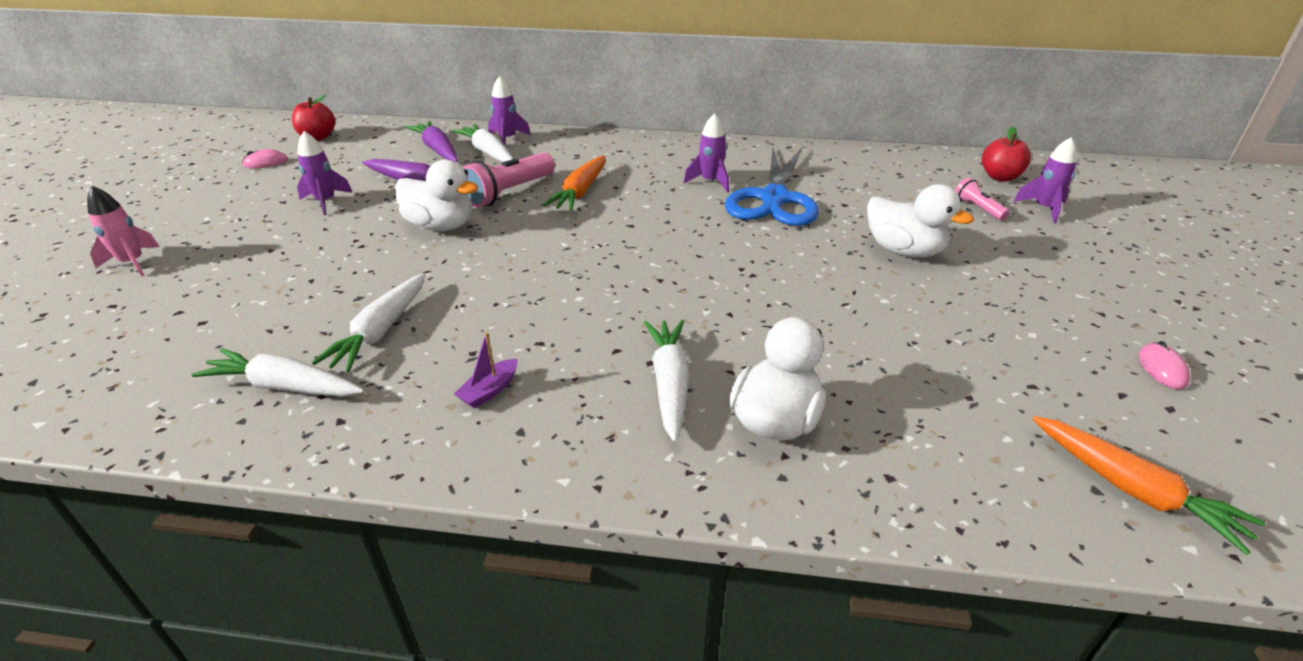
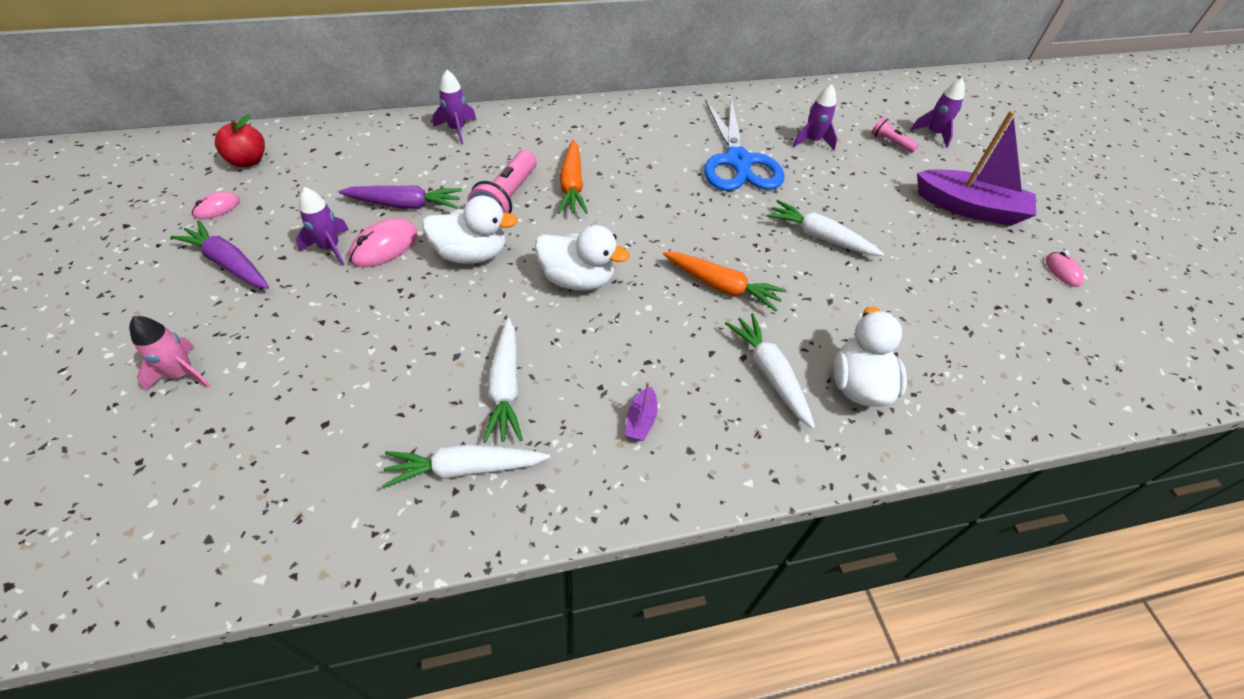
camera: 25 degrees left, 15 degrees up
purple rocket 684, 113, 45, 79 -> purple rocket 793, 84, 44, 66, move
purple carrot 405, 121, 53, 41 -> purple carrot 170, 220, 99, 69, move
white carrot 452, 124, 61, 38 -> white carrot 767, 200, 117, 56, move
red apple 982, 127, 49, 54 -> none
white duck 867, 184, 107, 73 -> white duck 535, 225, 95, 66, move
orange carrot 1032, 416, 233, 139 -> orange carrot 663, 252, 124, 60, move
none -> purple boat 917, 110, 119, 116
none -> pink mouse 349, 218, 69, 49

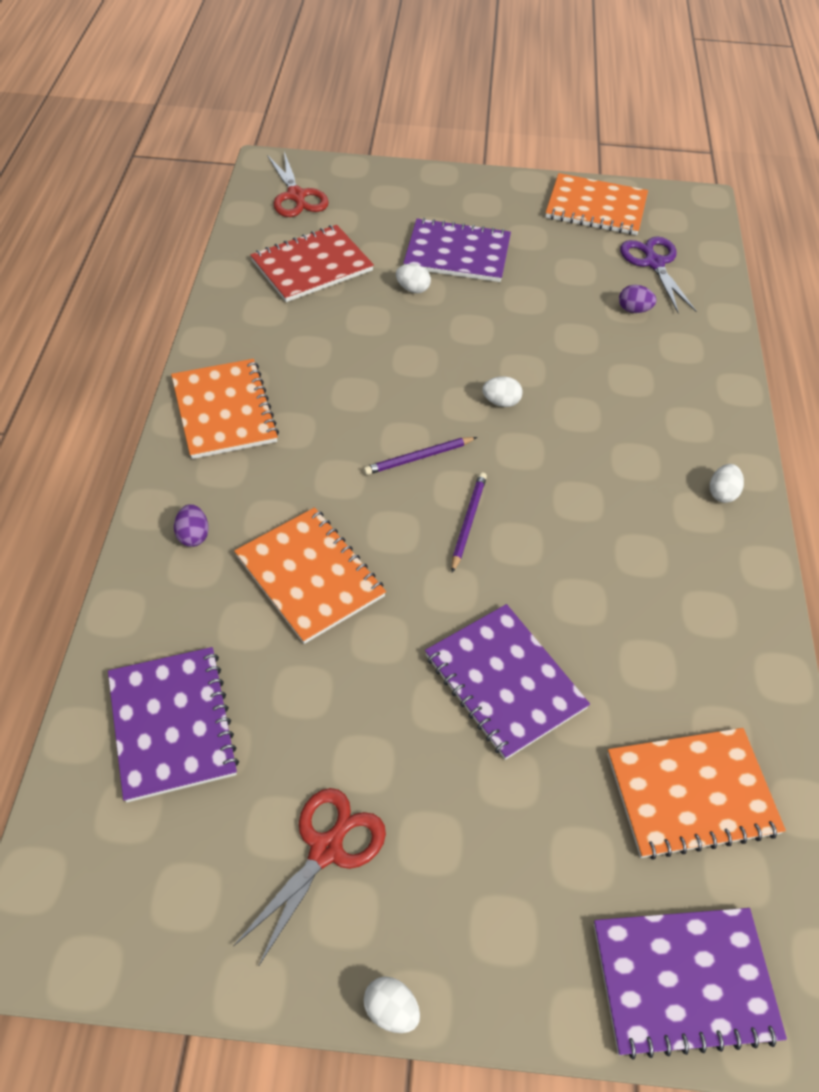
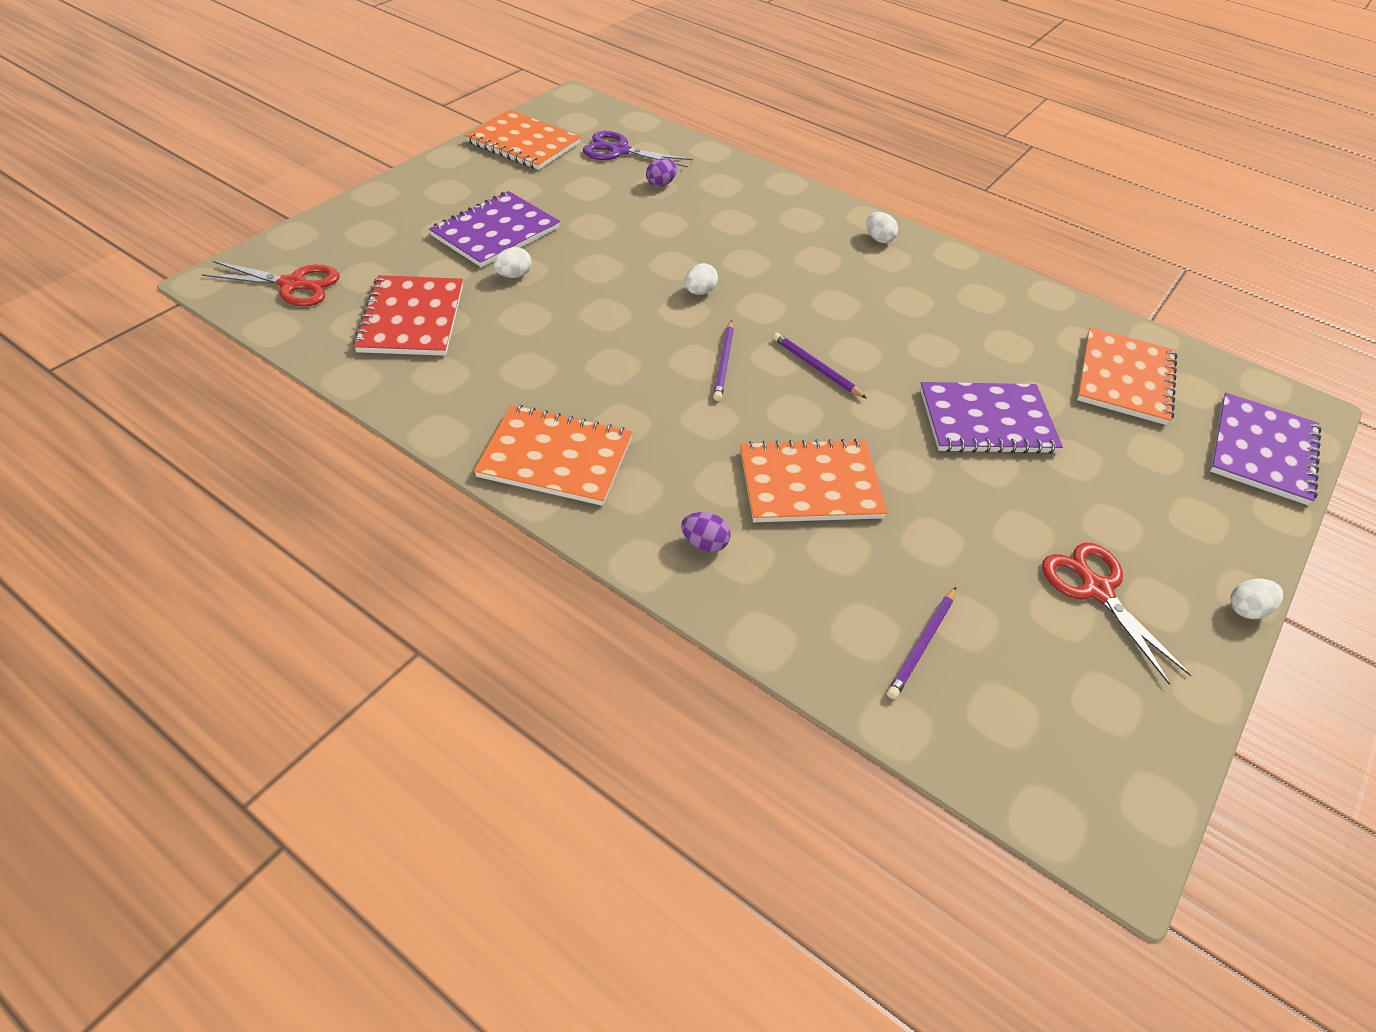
camera: 60 degrees left, 5 degrees down
orange notebook 545, 173, 103, 62 -> orange notebook 465, 110, 116, 60, 75 degrees clockwise
purple notebook 108, 647, 131, 156 -> purple pencil 887, 587, 69, 112

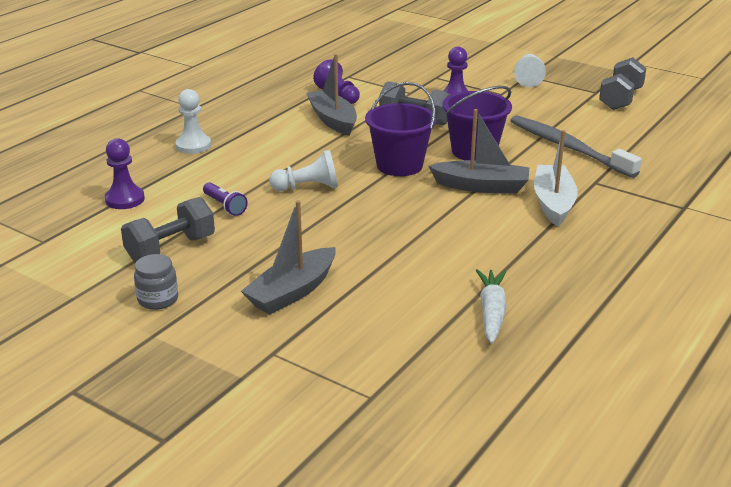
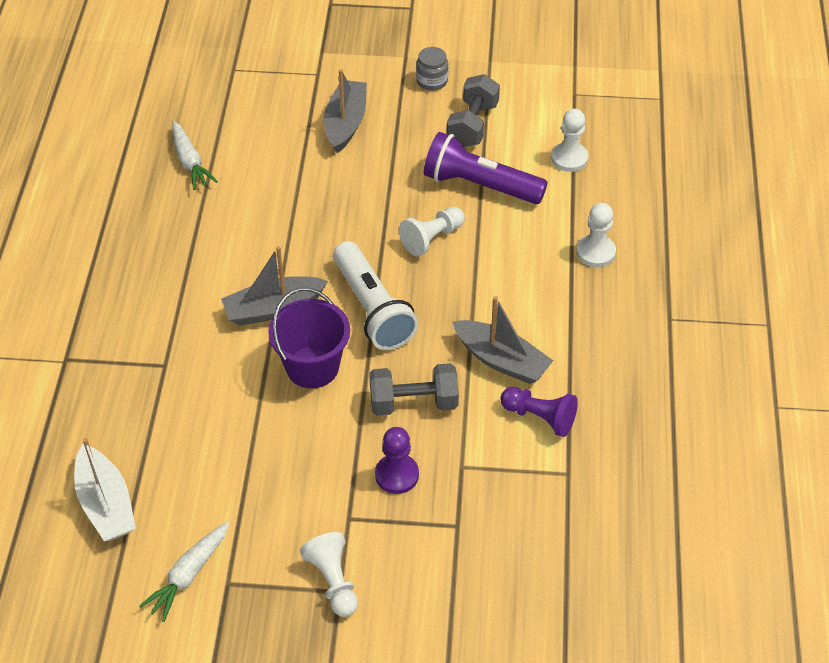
camera: 150 degrees right, 20 degrees up
grey dumbbell 599, 57, 47, 53 -> white carrot 139, 522, 90, 100
purple bucket 365, 82, 71, 94 -> white flashlight 333, 241, 85, 109
grey toothbrush 510, 115, 132, 63 -> none
white boat 534, 130, 44, 97 -> white boat 74, 438, 62, 103, move
purple pawn 105, 138, 40, 71 -> white pawn 551, 109, 38, 63
purple flashlight 203, 182, 45, 34 -> purple flashlight 424, 132, 124, 72, x2.12

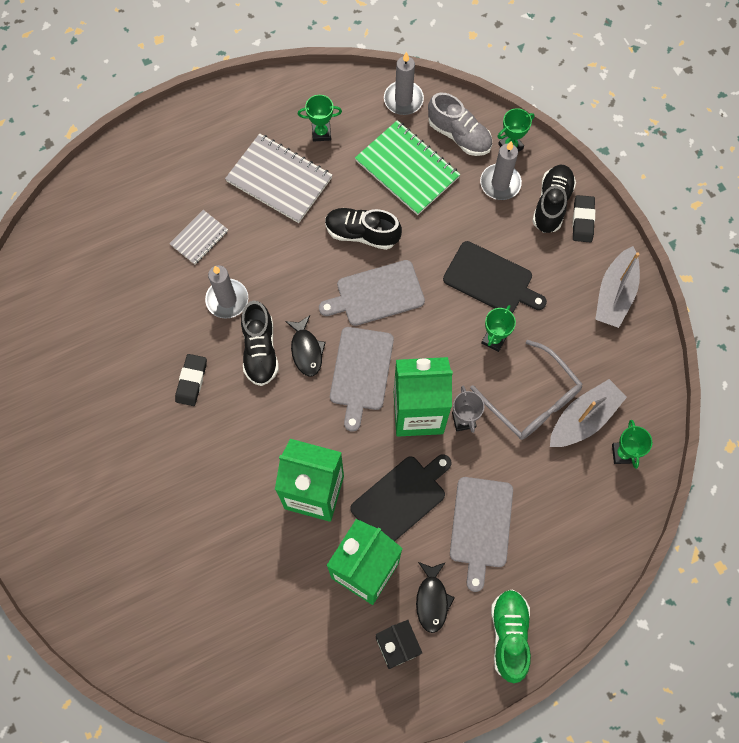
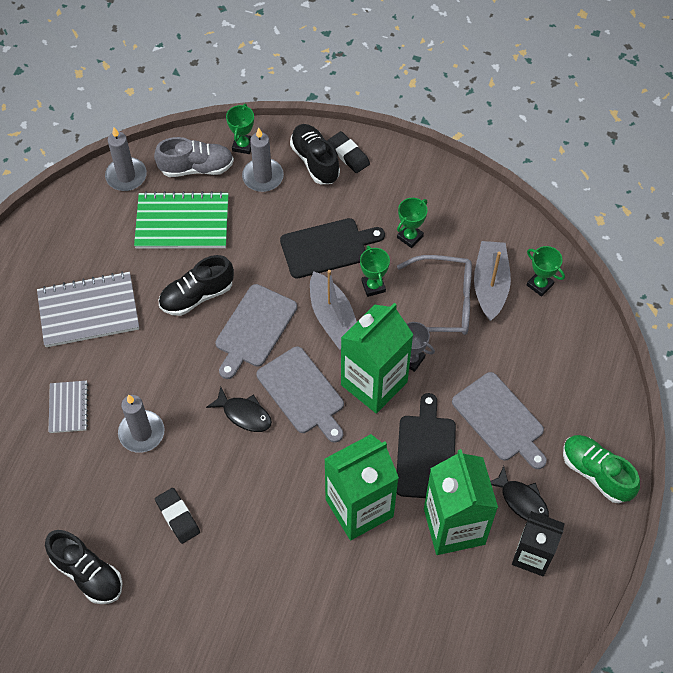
camera: 45 degrees left, 10 degrees down
green trophy 298, 95, 44, 47 -> green trophy 397, 198, 30, 50, move
grey boat 595, 246, 45, 82 -> grey boat 310, 270, 47, 80, move
black shoe 241, 301, 38, 85 -> black shoe 45, 530, 78, 74, move

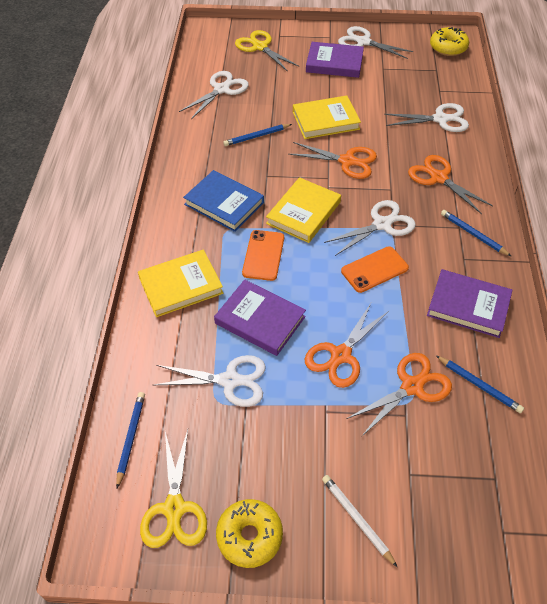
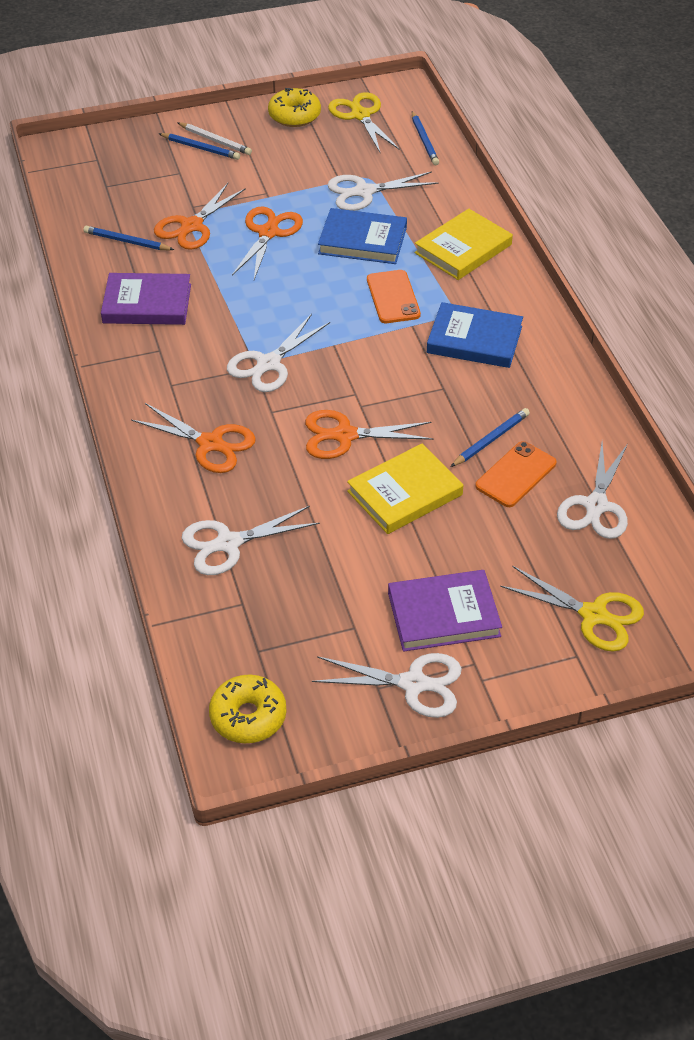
camera: 160 degrees right, 5 degrees down
yellow book 266, 177, 75, 66 -> none
blue pencil 441, 210, 70, 46 -> blue pencil 158, 133, 82, 27, move
orange phone 341, 246, 68, 47 -> orange phone 475, 441, 81, 66, move
purple book 214, 280, 92, 76 -> blue book 318, 208, 89, 56

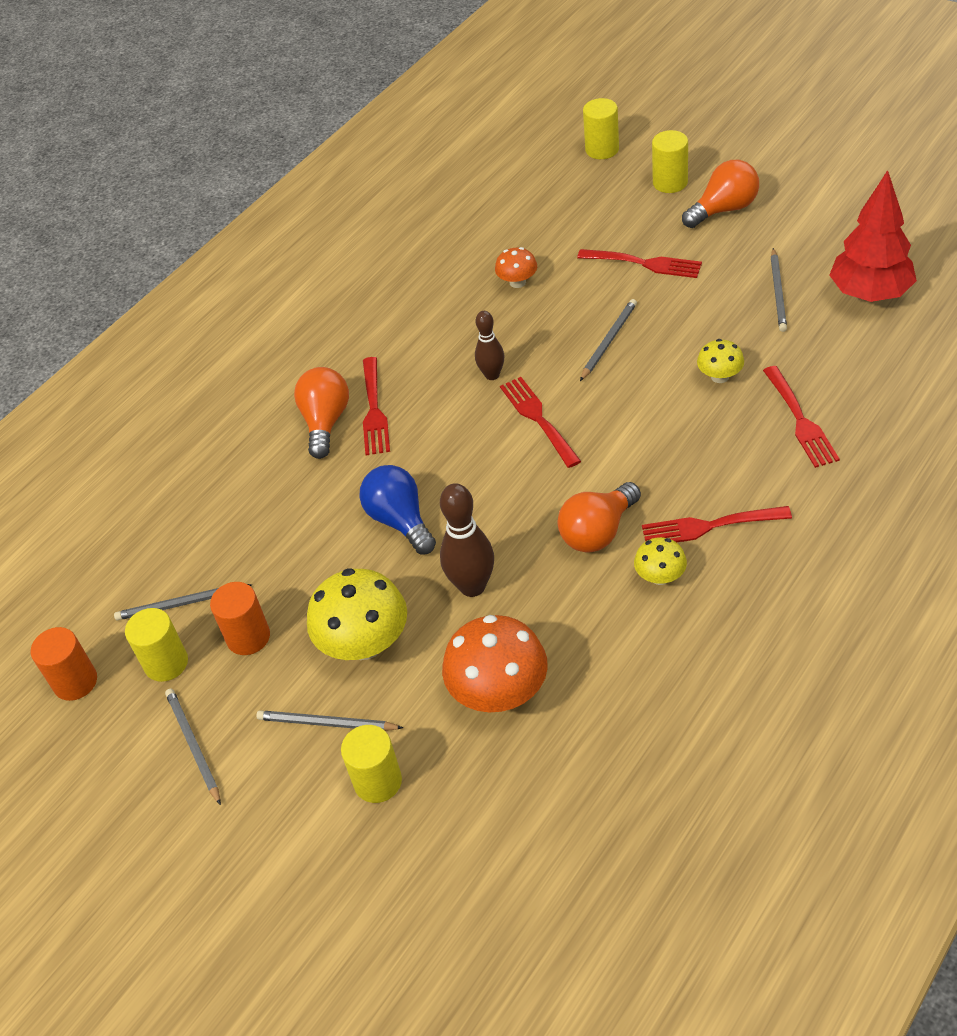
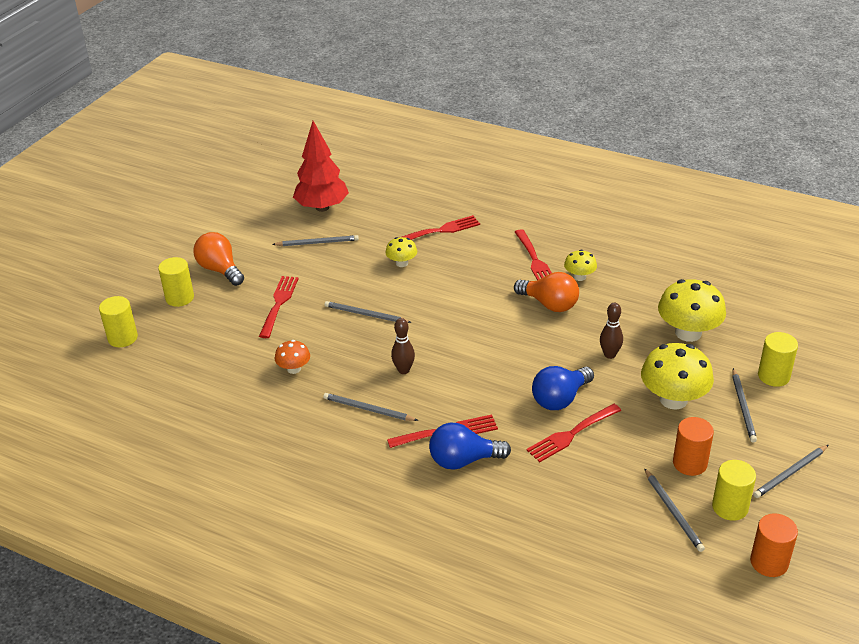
camera: 105 degrees left, 10 degrees down
orange light bulb 294, 367, 55, 92 -> blue light bulb 429, 423, 82, 47
red fork 500, 377, 81, 91 -> red fork 526, 404, 95, 59, move
brown bowling pin 440, 483, 54, 114 -> brown bowling pin 600, 303, 23, 56, x0.63
orange mushroom 442, 615, 106, 97 -> yellow mushroom 658, 279, 68, 63
none -> grey pencil 323, 393, 95, 28

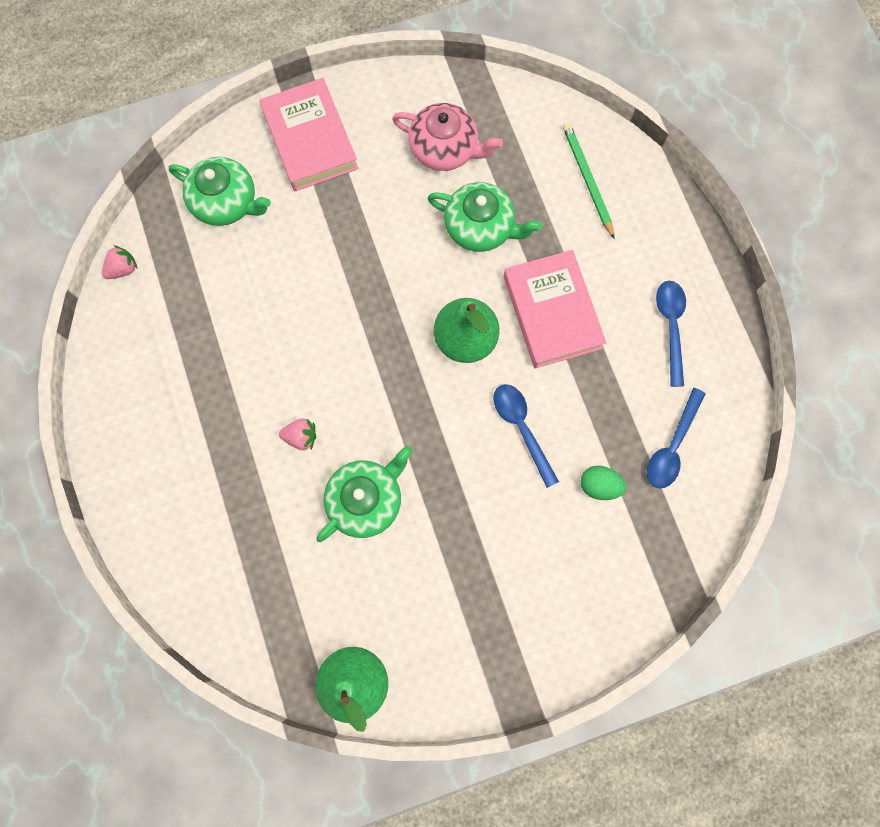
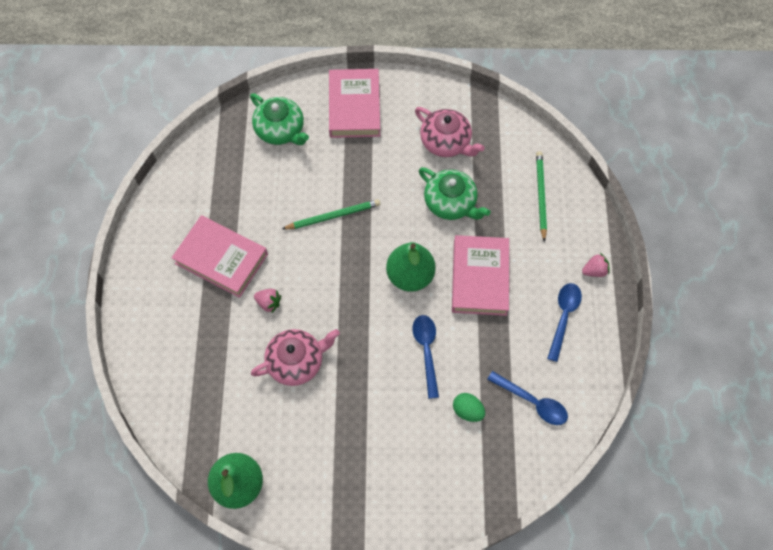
camera: 20 degrees right, 10 degrees down
pink strawberry 102, 245, 36, 34 -> pink strawberry 582, 253, 28, 24, move
blue spoon 647, 388, 59, 101 -> blue spoon 487, 371, 81, 54, 105 degrees counterclockwise
green teapot 316, 446, 96, 96 -> pink teapot 251, 329, 89, 57
none -> green pencil 282, 199, 98, 31
none -> pink book 172, 215, 96, 83

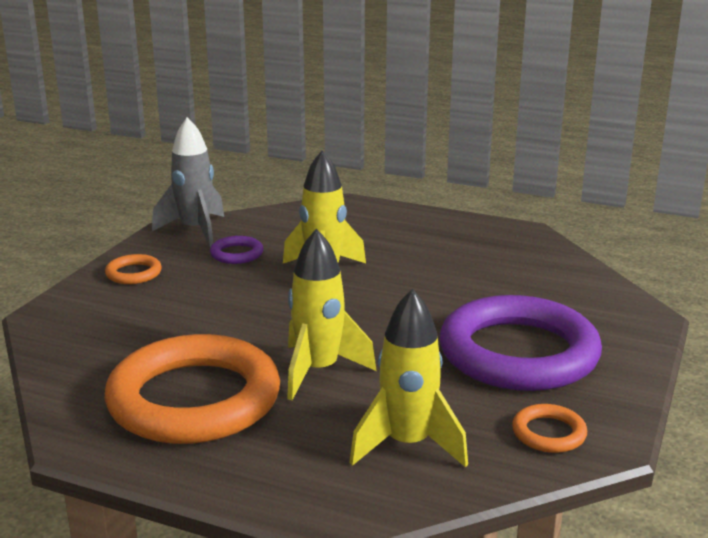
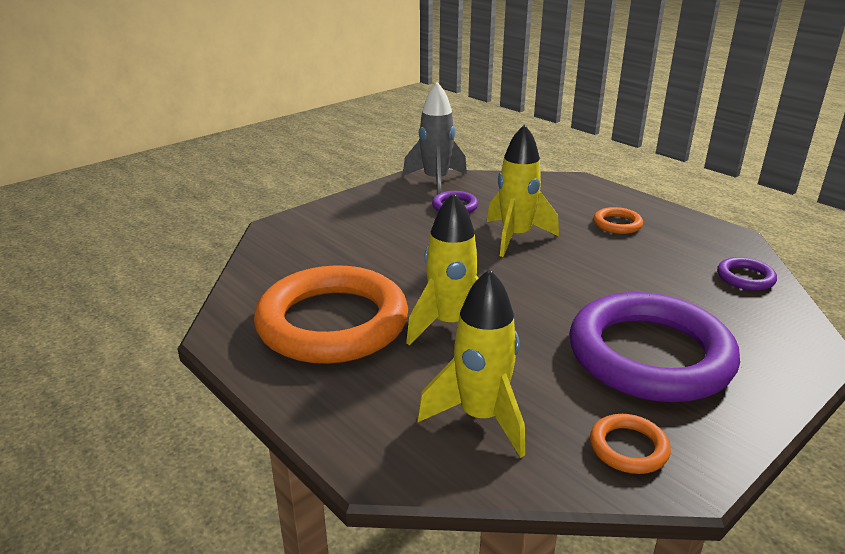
camera: 25 degrees right, 5 degrees up
orange ring 105, 254, 57, 30 -> orange ring 593, 207, 50, 27, move
none -> purple ring 717, 257, 60, 34

